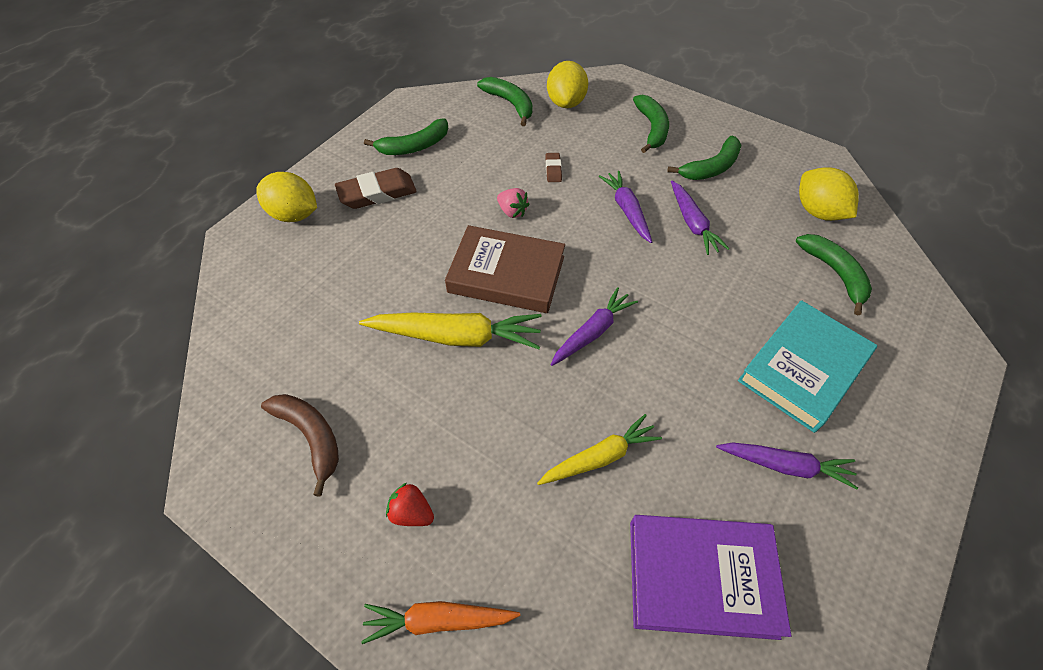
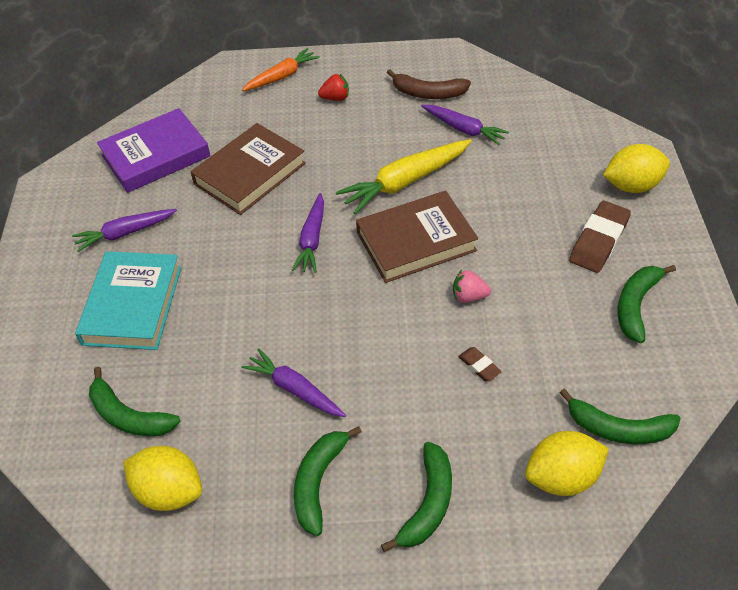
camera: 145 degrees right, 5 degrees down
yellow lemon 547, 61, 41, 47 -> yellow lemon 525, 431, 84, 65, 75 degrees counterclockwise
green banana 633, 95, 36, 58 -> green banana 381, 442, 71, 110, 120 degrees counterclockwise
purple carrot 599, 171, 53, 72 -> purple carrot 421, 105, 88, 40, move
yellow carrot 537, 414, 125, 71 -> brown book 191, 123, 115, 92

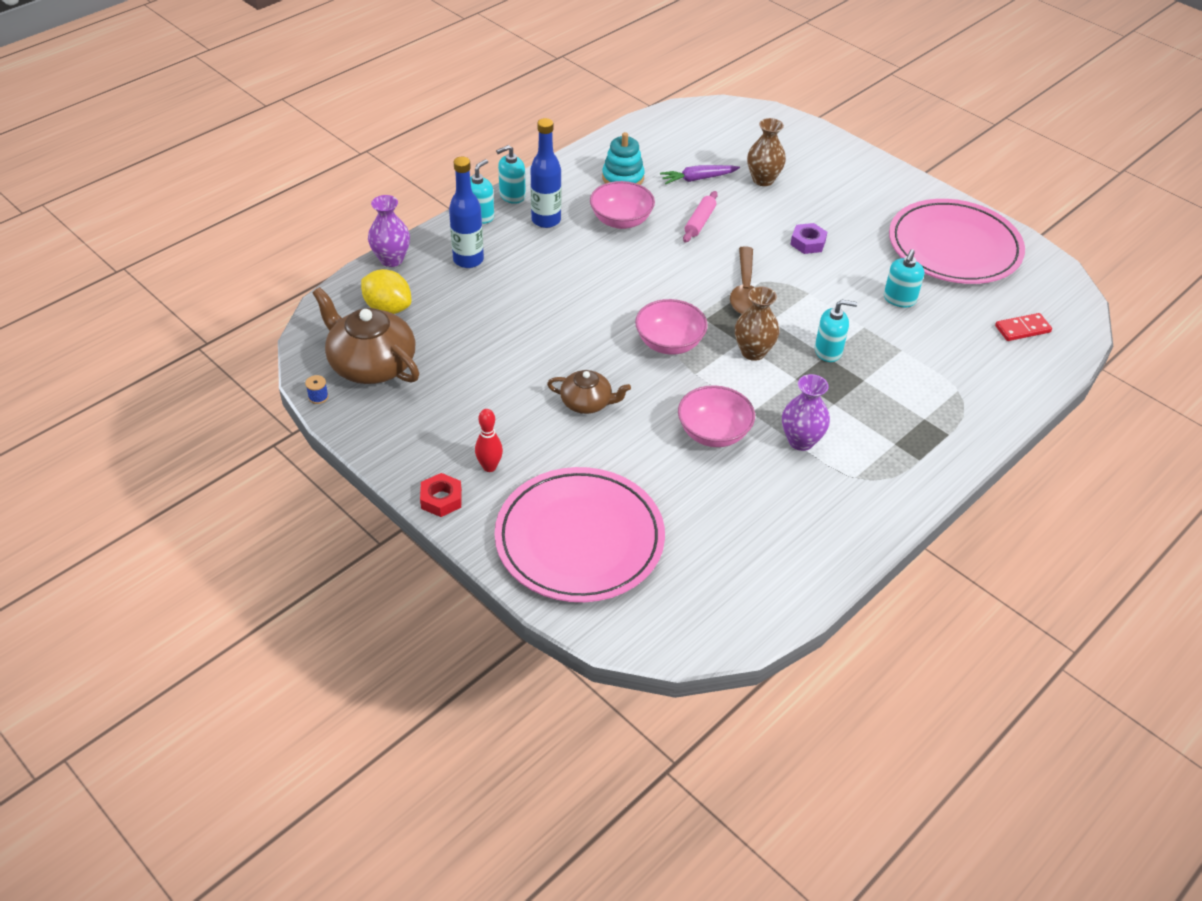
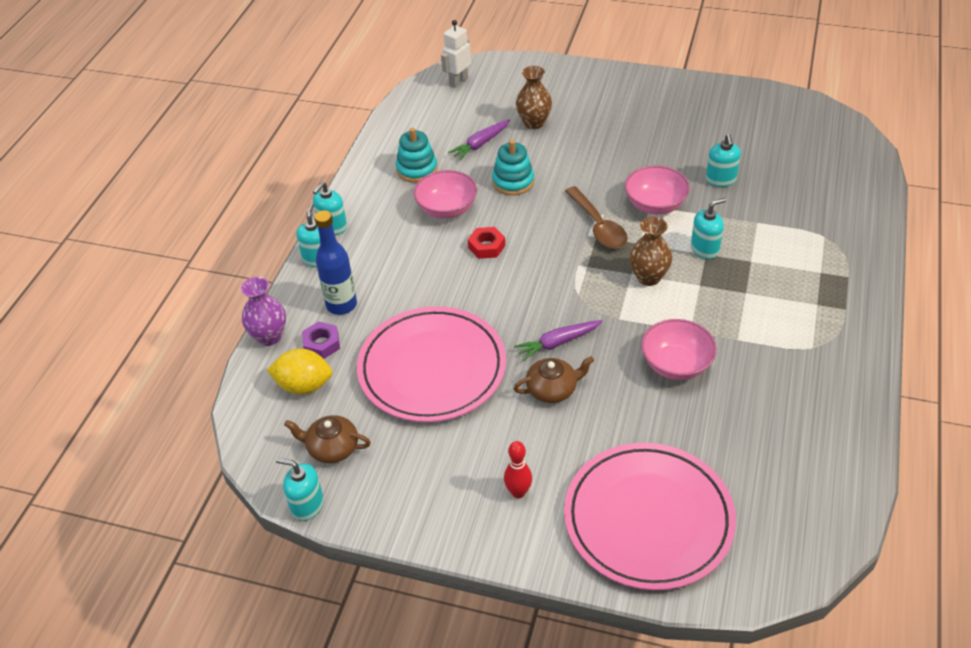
camera: 25 degrees left, 0 degrees up
blue bottle 531, 118, 30, 110 -> none
pink rolling pin 683, 191, 35, 51 -> turquoise stacking toy 492, 140, 42, 55
pink plate 889, 199, 136, 85 -> pink plate 357, 306, 149, 116, move
purple nut 790, 223, 37, 31 -> purple nut 302, 321, 38, 38, move
brown teapot 313, 287, 106, 97 -> brown teapot 284, 415, 87, 48, x0.57
pink bowl 635, 299, 73, 56 -> pink bowl 625, 166, 65, 48, move
red domino 995, 313, 57, 28 -> none
purple vase 782, 374, 48, 77 -> none
blue spool 305, 375, 24, 29 -> turquoise soap dispenser 276, 458, 48, 63
red nut 420, 473, 42, 44 -> red nut 468, 227, 37, 32, move
none -> white robot 441, 20, 30, 68
none -> purple carrot 514, 320, 89, 41

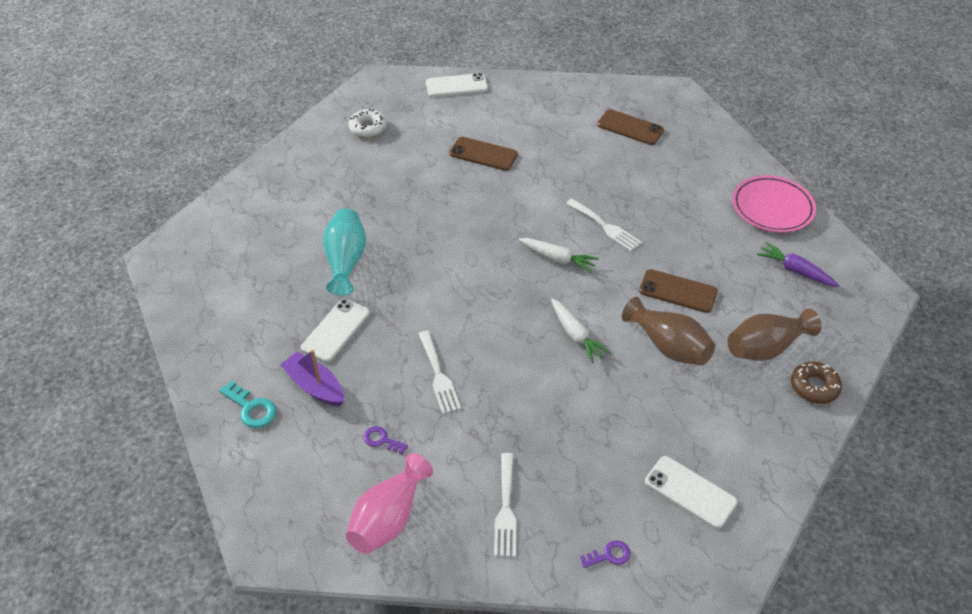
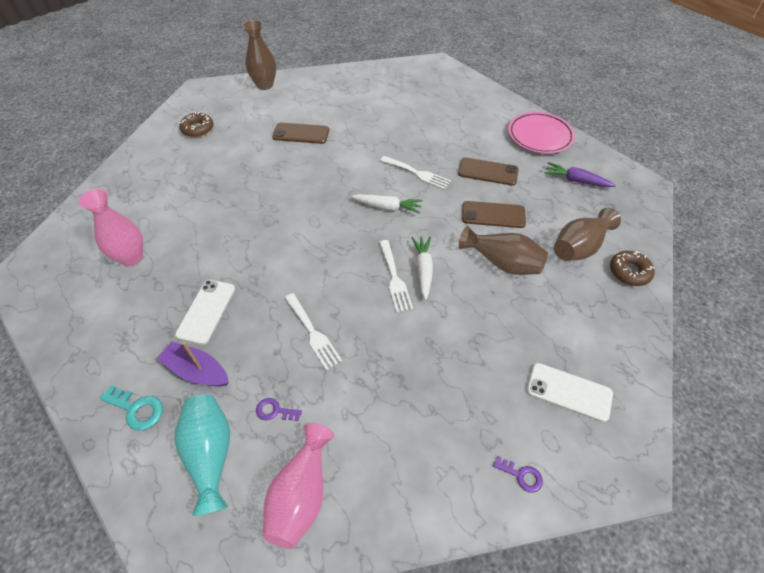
camera: 15 degrees left, 5 degrees up
white phone 426, 73, 62, 24 -> brown vase 242, 20, 34, 70
white donut 348, 108, 39, 30 -> brown donut 179, 112, 35, 25
brown phone 597, 109, 67, 36 -> brown phone 458, 157, 61, 29, move
turquoise vase 323, 209, 43, 87 -> turquoise vase 174, 394, 56, 122, move
white carrot 551, 298, 60, 65 -> white carrot 411, 236, 22, 64, 135 degrees counterclockwise
white fork 494, 453, 23, 104 -> white fork 379, 240, 34, 73, move
purple key 580, 540, 51, 28 -> purple key 493, 456, 50, 37, 60 degrees clockwise
none -> pink vase 79, 189, 64, 77

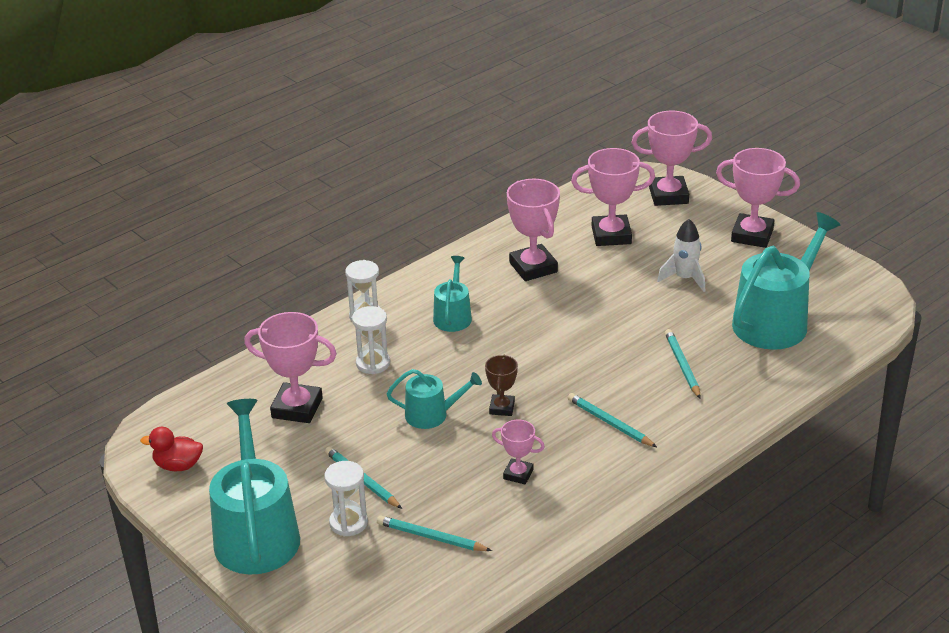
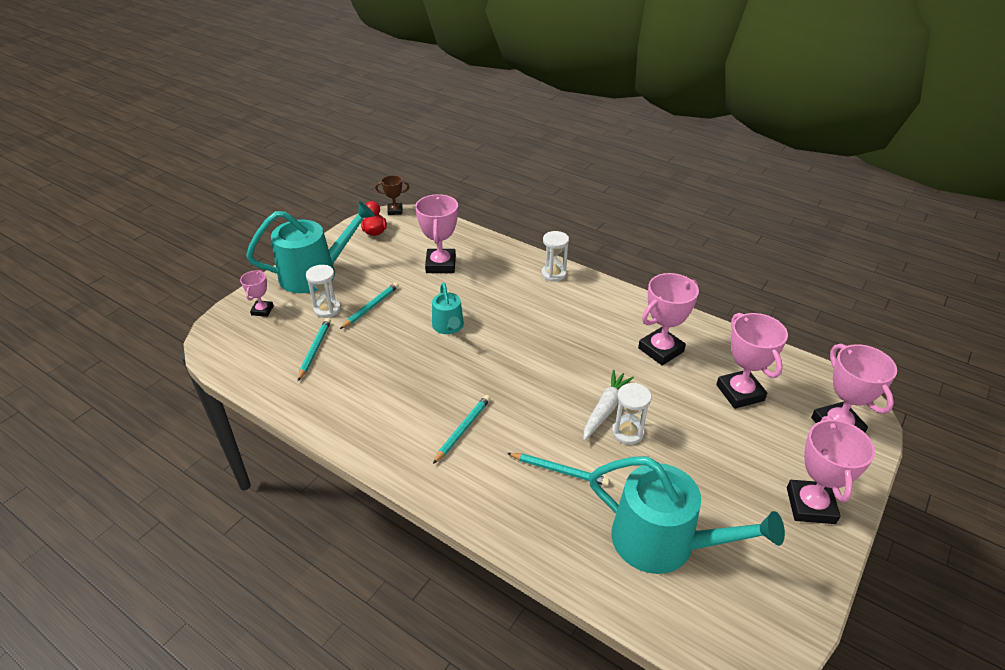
camera: 75 degrees right, 5 degrees up
white rocket 657, 219, 48, 73 -> none
turquoise watering can 433, 256, 39, 76 -> none
white hourglass 352, 306, 38, 68 -> white hourglass 612, 383, 40, 62, move
turquoise pencil 665, 329, 36, 70 -> turquoise pencil 507, 453, 103, 33, 45 degrees clockwise
brown trophy 485, 355, 33, 61 -> brown trophy 376, 175, 33, 40, move
pink trophy 492, 420, 53, 64 -> pink trophy 240, 270, 34, 47, move
none -> white carrot 583, 370, 51, 71

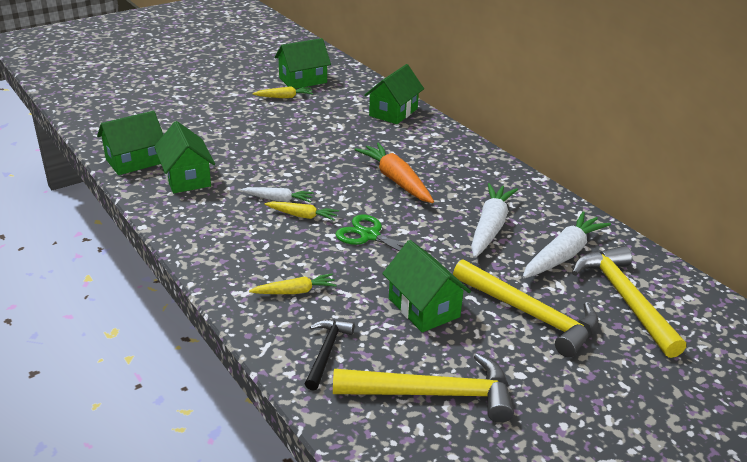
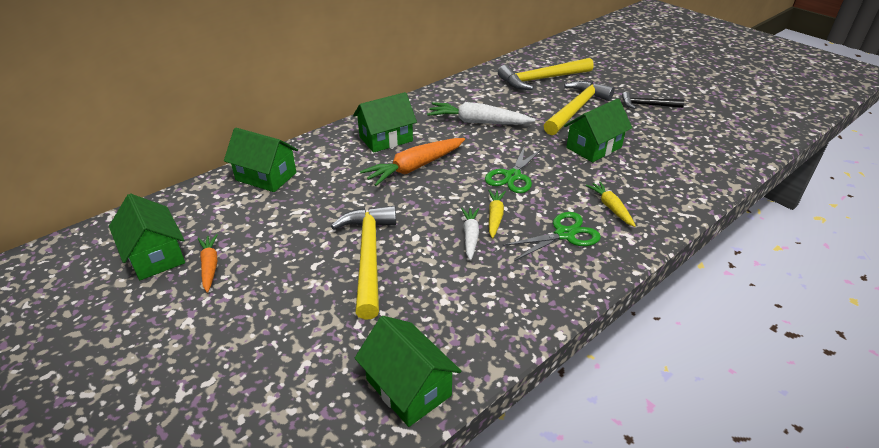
camera: 95 degrees left, 5 degrees up
yellow carrot 252, 86, 61, 12 -> orange carrot 198, 234, 20, 59
green house 154, 121, 61, 72 -> green house 353, 92, 64, 61, move
white carrot 522, 211, 89, 67 -> none
black hammer 305, 319, 50, 72 -> black hammer 622, 92, 62, 17, move
yellow hammer 333, 353, 181, 70 -> yellow hammer 331, 206, 65, 114, move
none -> green scissors 502, 212, 99, 49

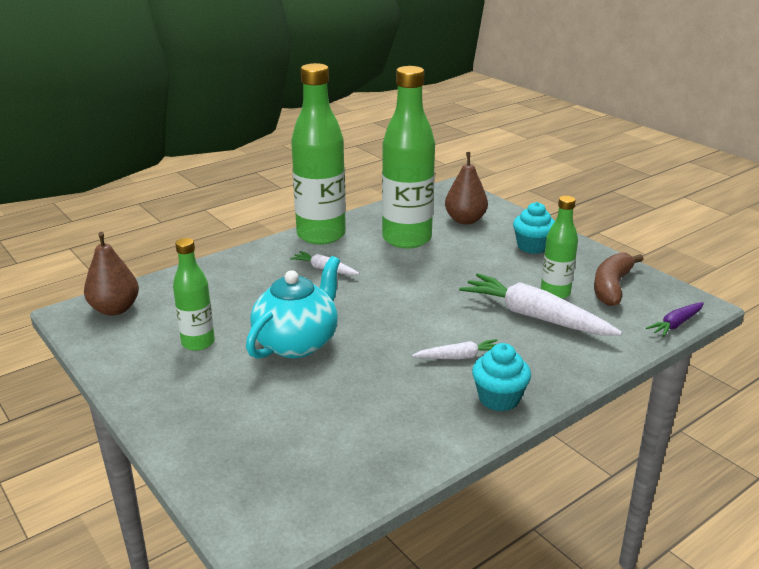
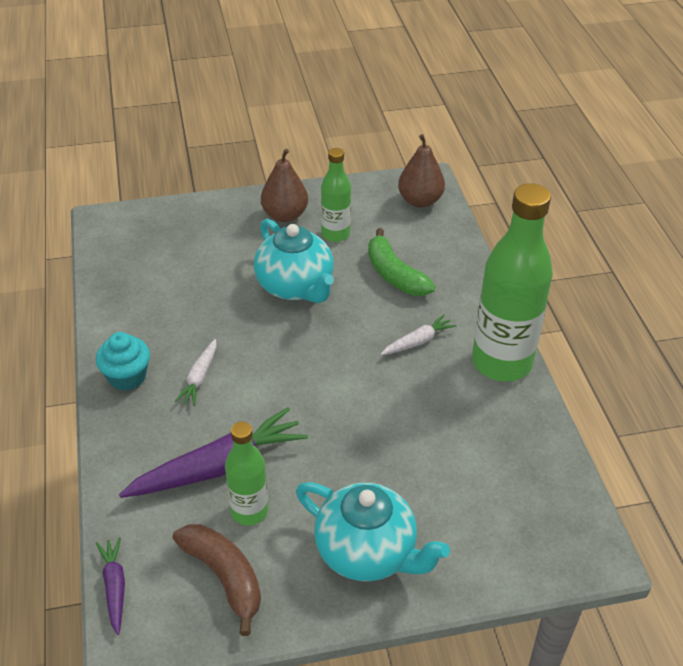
camera: 115 degrees right, 15 degrees up
green bottle 382, 66, 53, 183 -> none
brown pear 445, 152, 43, 73 -> brown pear 261, 149, 47, 73, move
turquoise cupcake 513, 202, 42, 52 -> turquoise teapot 296, 482, 154, 99
white carrot 459, 273, 163, 62 -> purple carrot 119, 407, 189, 91
none -> green banana 368, 228, 67, 68

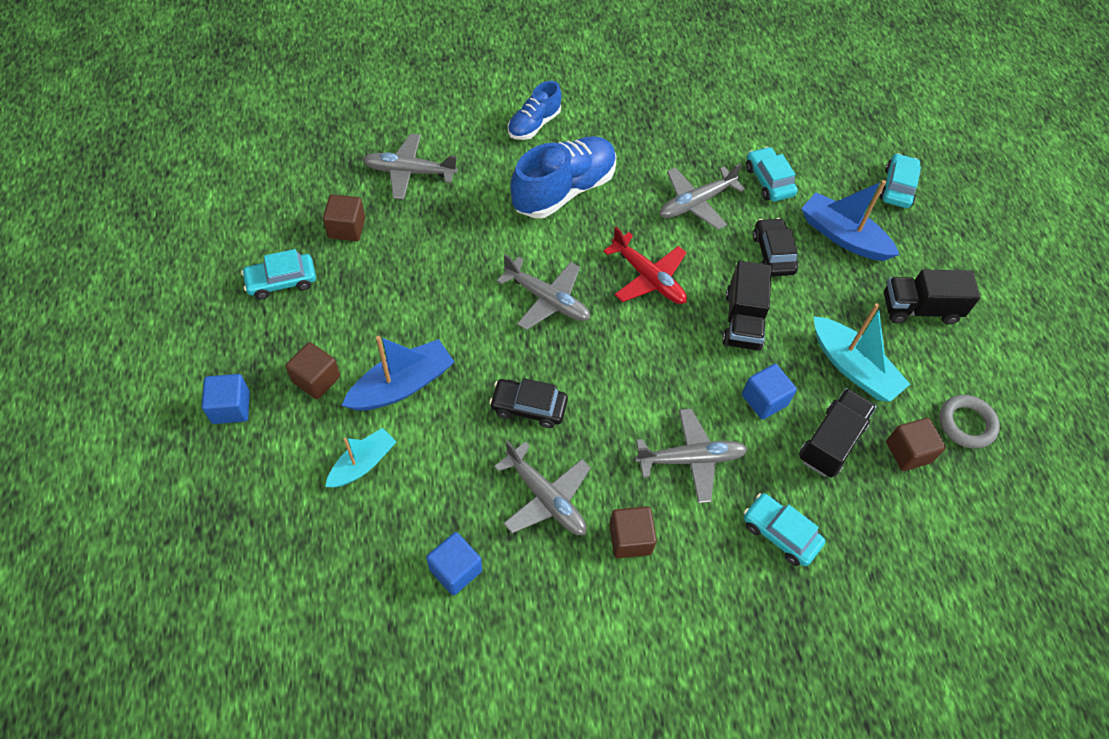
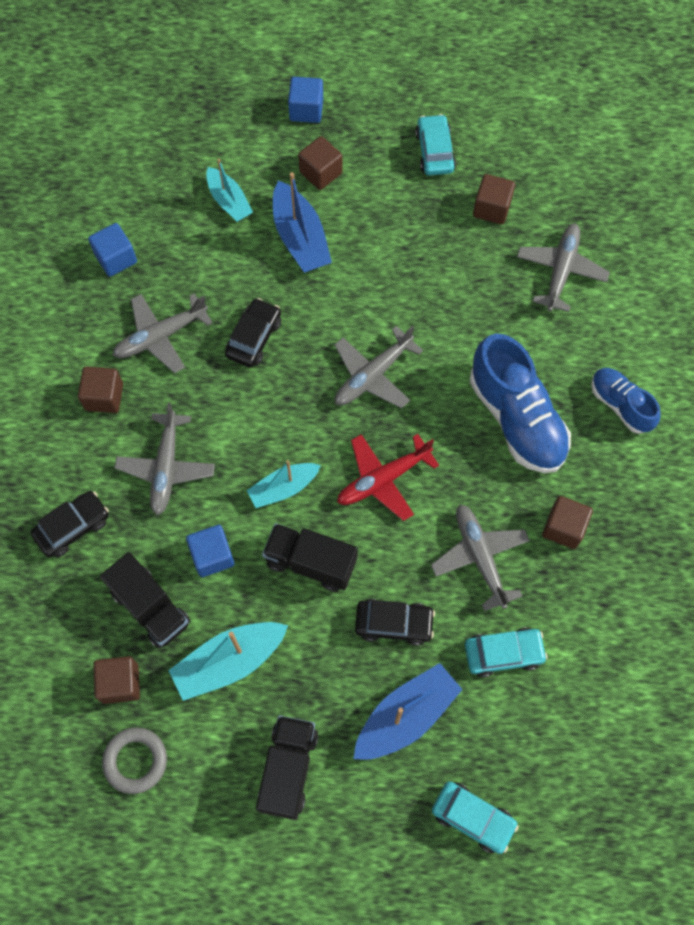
camera: 105 degrees right, 10 degrees up
turquoise car 744, 493, 81, 73 -> black car 31, 491, 78, 66
none -> turquoise boat 246, 460, 75, 48
none -> brown cube 542, 496, 51, 53

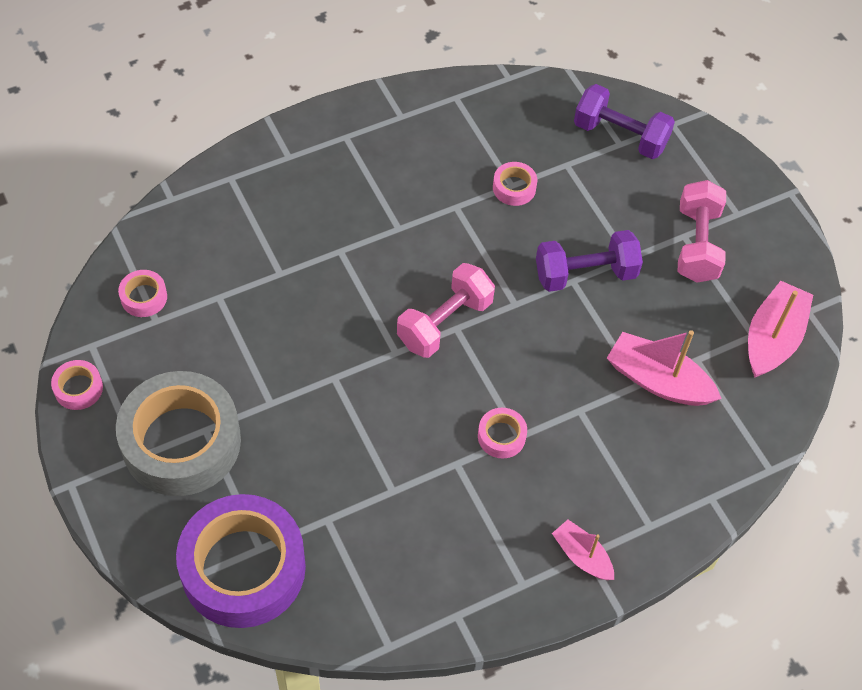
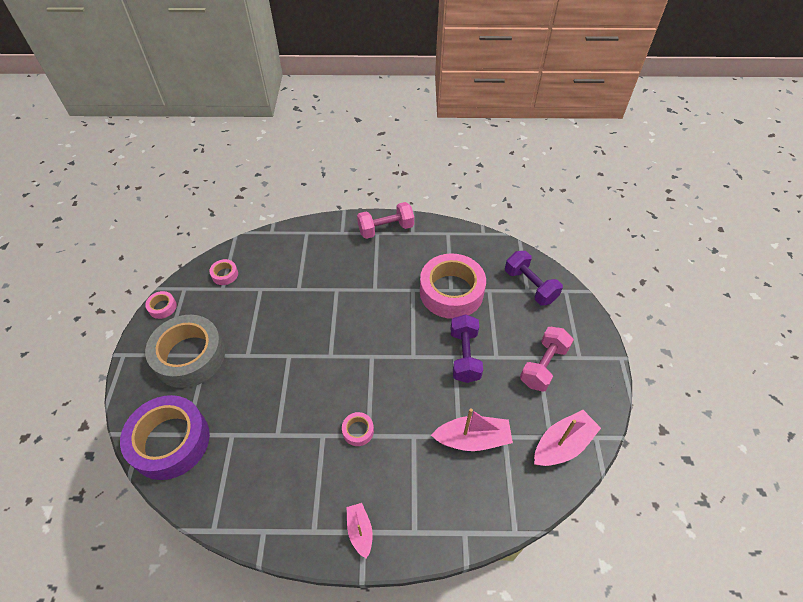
camera: 30 degrees right, 5 degrees down
pink tape 493, 162, 44, 44 -> pink tape 420, 253, 66, 66, x2.42
purple dumbbell 536, 230, 107, 62 -> purple dumbbell 451, 314, 32, 69, 75 degrees clockwise
pink dumbbell 397, 263, 98, 95 -> pink dumbbell 357, 202, 57, 37, move
pink boat 607, 330, 115, 76 -> pink boat 431, 408, 82, 43, 120 degrees clockwise

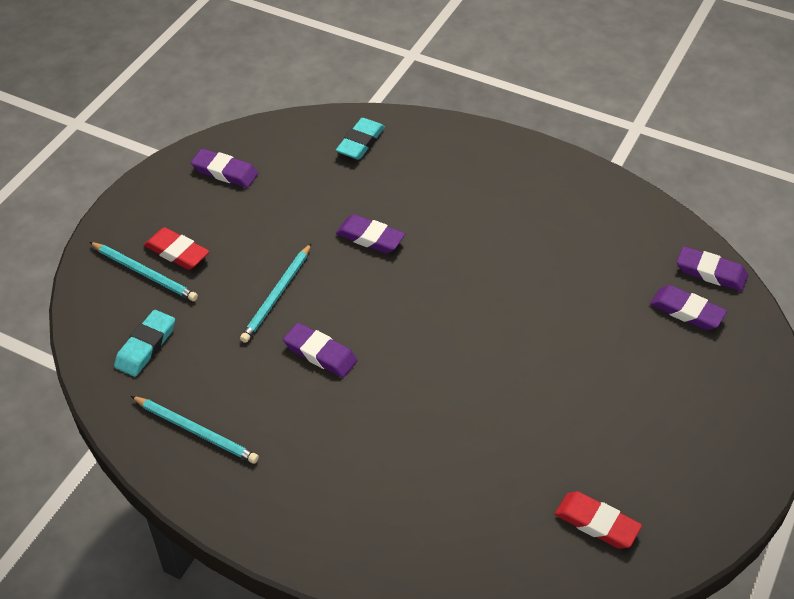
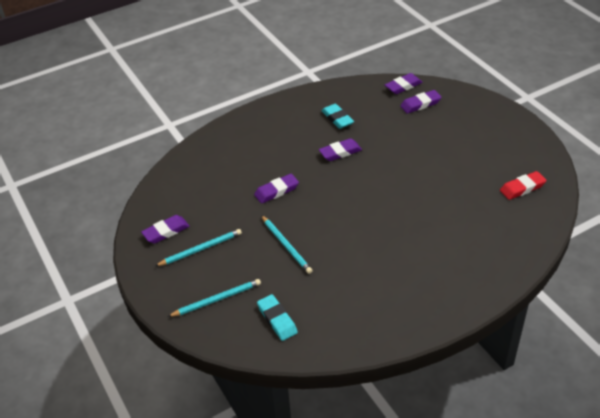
camera: 55 degrees left, 5 degrees down
turquoise eraser 336, 118, 49, 42 -> turquoise eraser 321, 104, 33, 25, move
red eraser 144, 227, 65, 43 -> none
purple eraser 283, 323, 75, 55 -> purple eraser 319, 138, 43, 23, move
turquoise pencil 131, 396, 128, 68 -> turquoise pencil 155, 229, 87, 37, move

